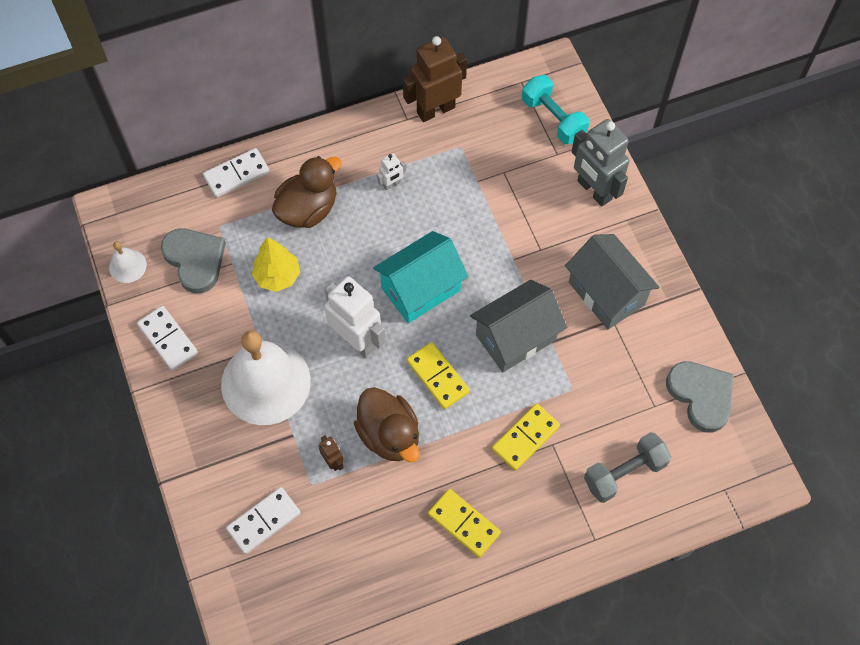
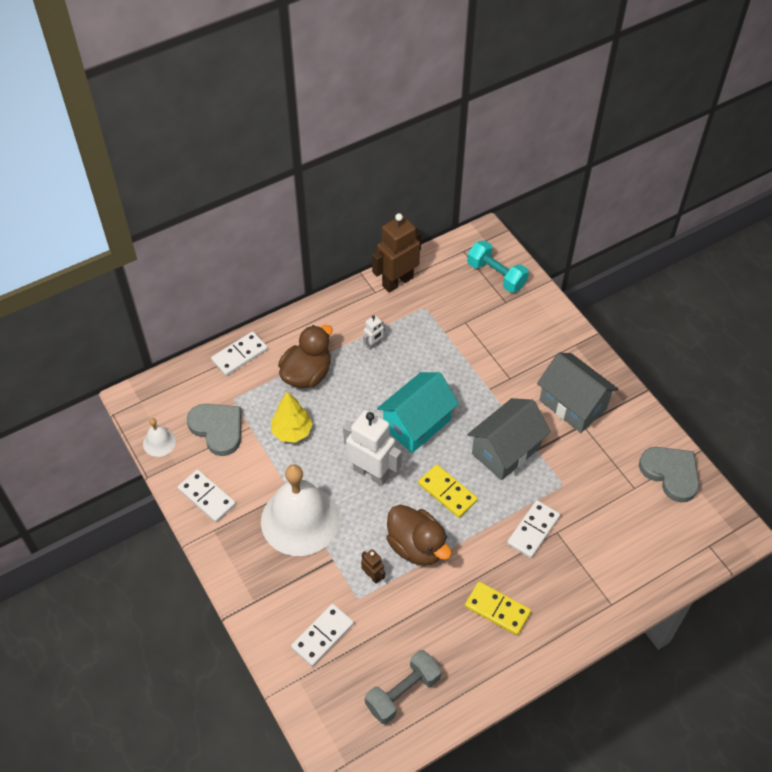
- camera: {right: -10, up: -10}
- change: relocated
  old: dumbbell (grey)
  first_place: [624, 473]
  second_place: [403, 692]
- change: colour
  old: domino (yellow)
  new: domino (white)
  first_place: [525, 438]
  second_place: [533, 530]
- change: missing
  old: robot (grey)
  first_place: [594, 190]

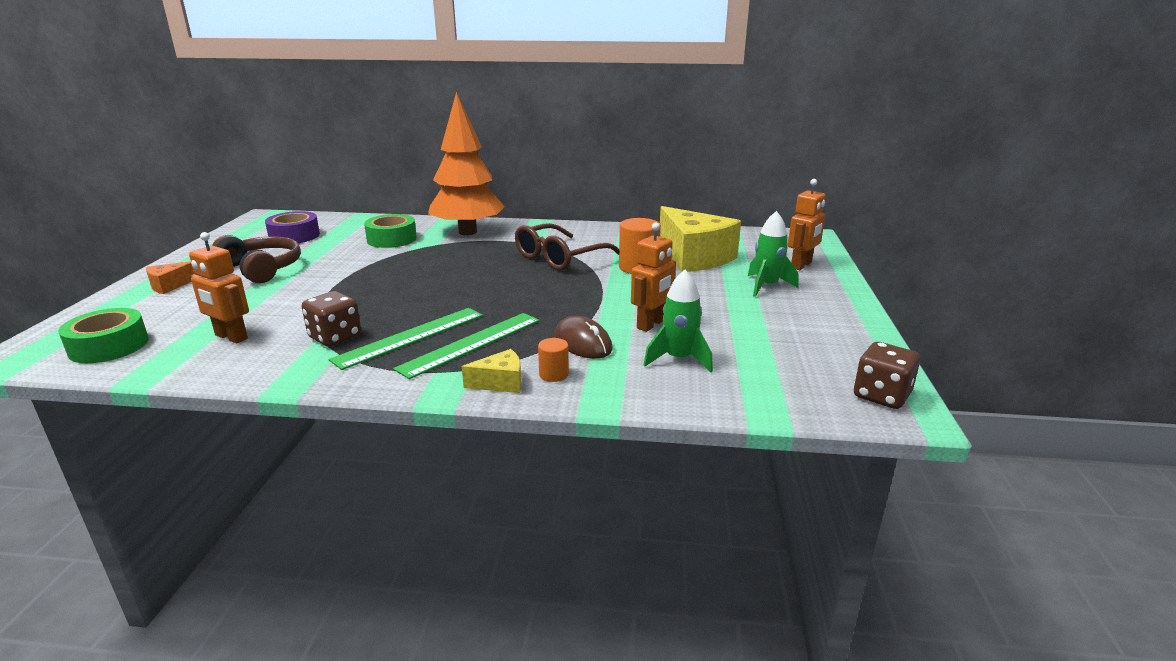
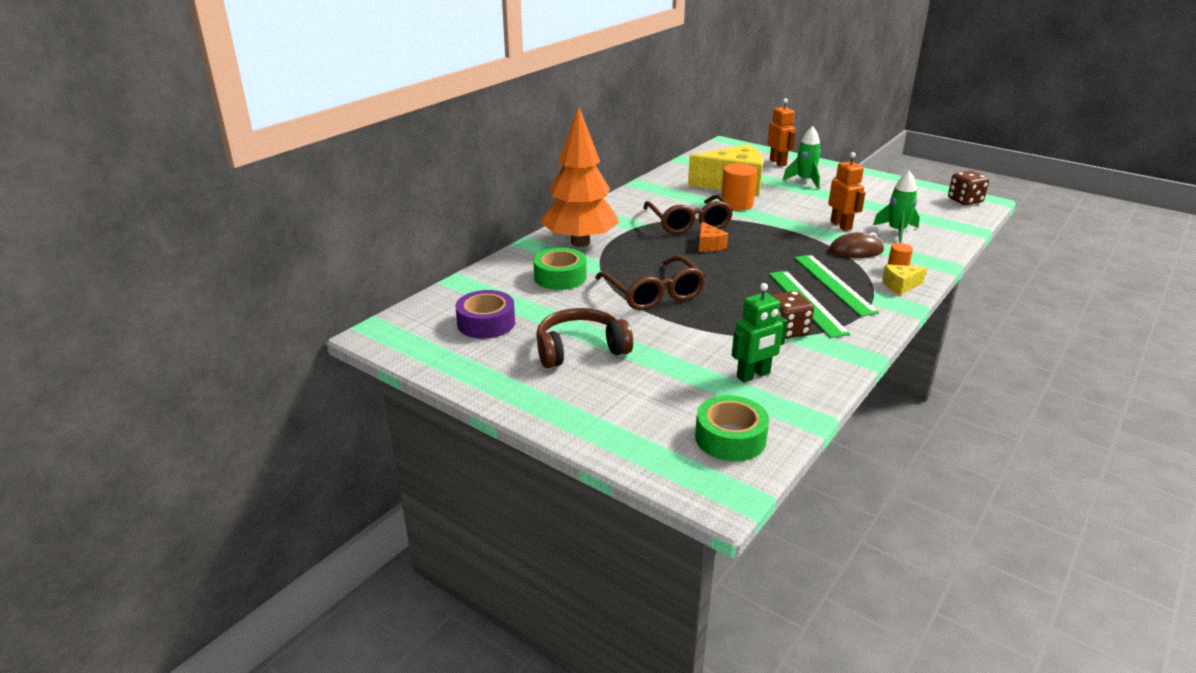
- camera: {right: -60, up: 5}
- change: appeared
  new: glasses (brown)
  second_place: [653, 293]
- change: relocated
  old: cheese (orange)
  first_place: [170, 285]
  second_place: [709, 245]
- change: colour
  old: robot (orange)
  new: robot (green)
  first_place: [231, 337]
  second_place: [753, 375]
- change: spun
  old: cheese (yellow)
  first_place: [500, 383]
  second_place: [900, 286]
  degrees: -120

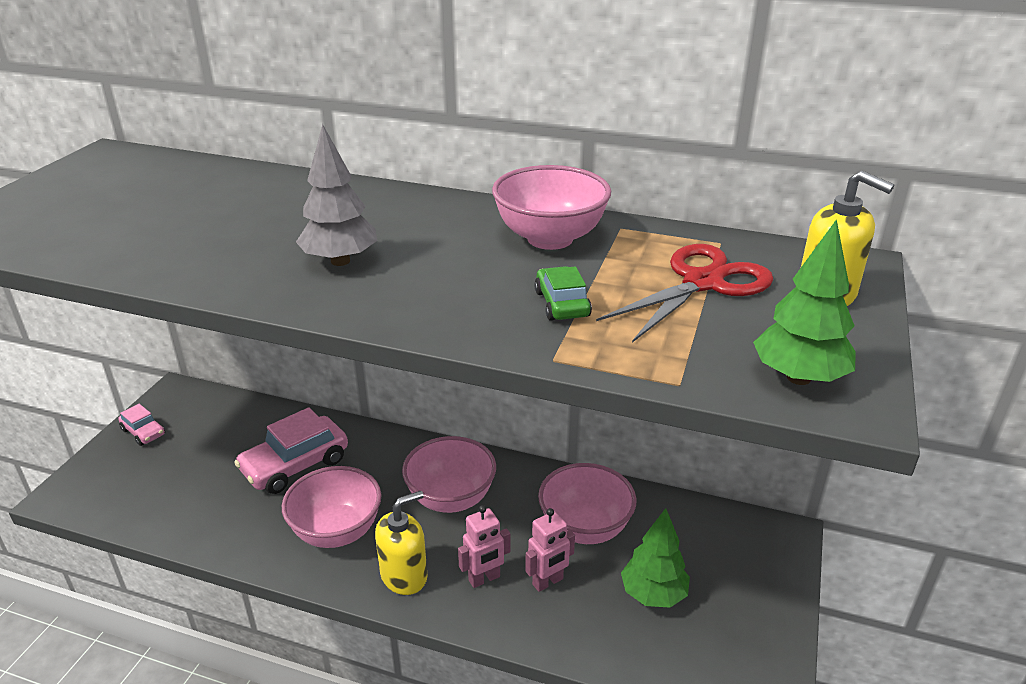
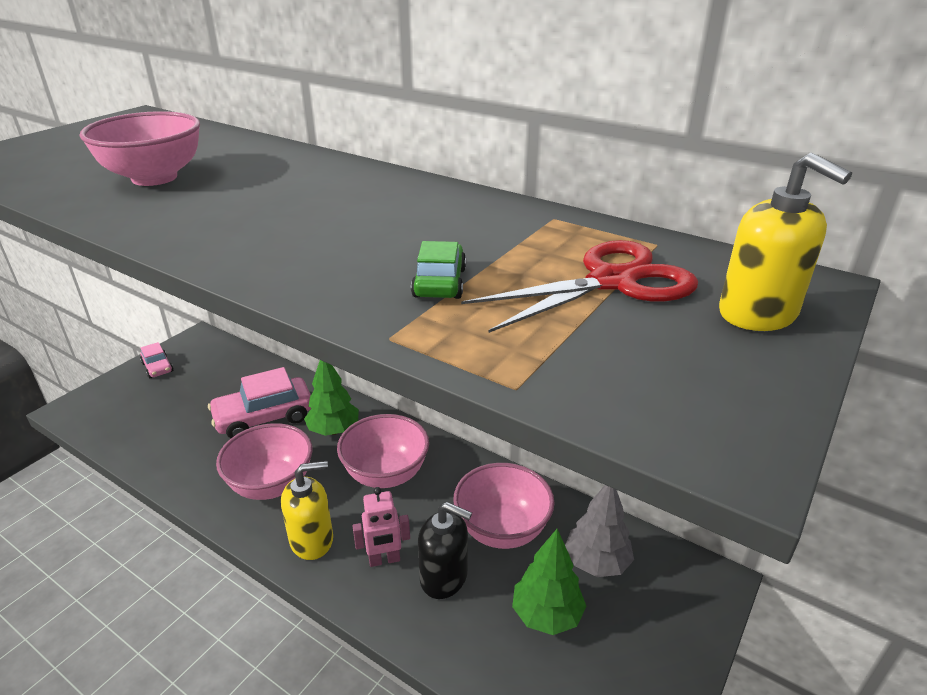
- camera: {right: 15, up: 0}
- change: relocated
  old: bowl (pink)
  first_place: [550, 238]
  second_place: [154, 178]
- change: relocated
  old: tree (green)
  first_place: [798, 377]
  second_place: [334, 430]
- change: exchanged
  old: robot (pink)
  new: soap dispenser (black)
  first_place: [548, 582]
  second_place: [444, 577]
- change: relocated
  old: tree (grey)
  first_place: [340, 261]
  second_place: [596, 563]

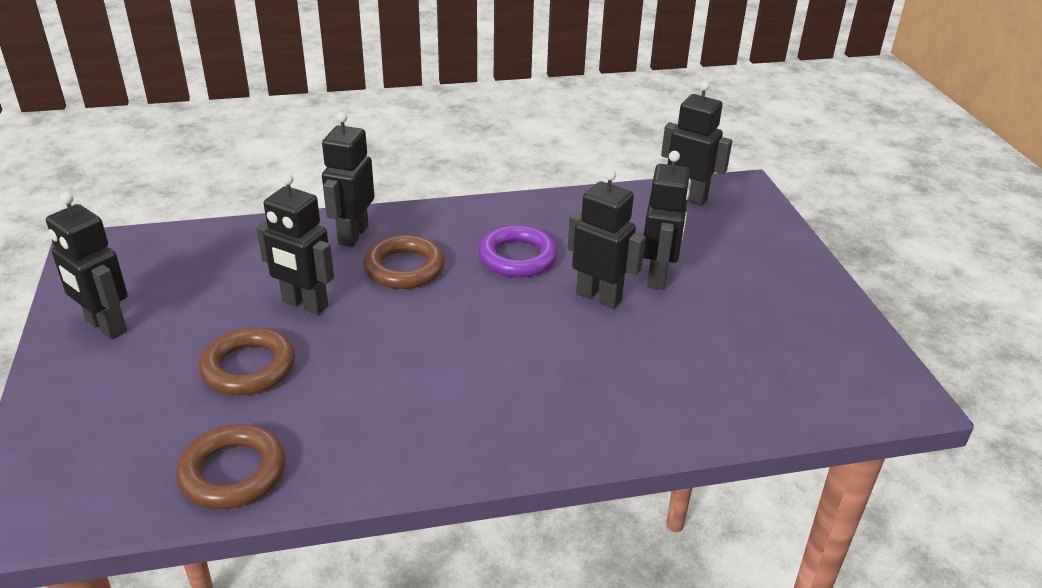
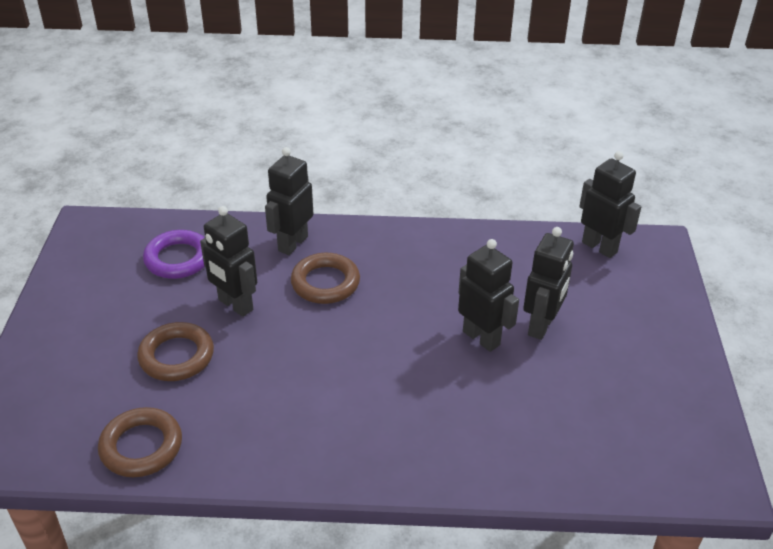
- camera: {right: 15, up: 5}
- change: relocated
  old: ring (purple)
  first_place: [517, 257]
  second_place: [178, 259]
- change: missing
  old: robot (black)
  first_place: [106, 326]

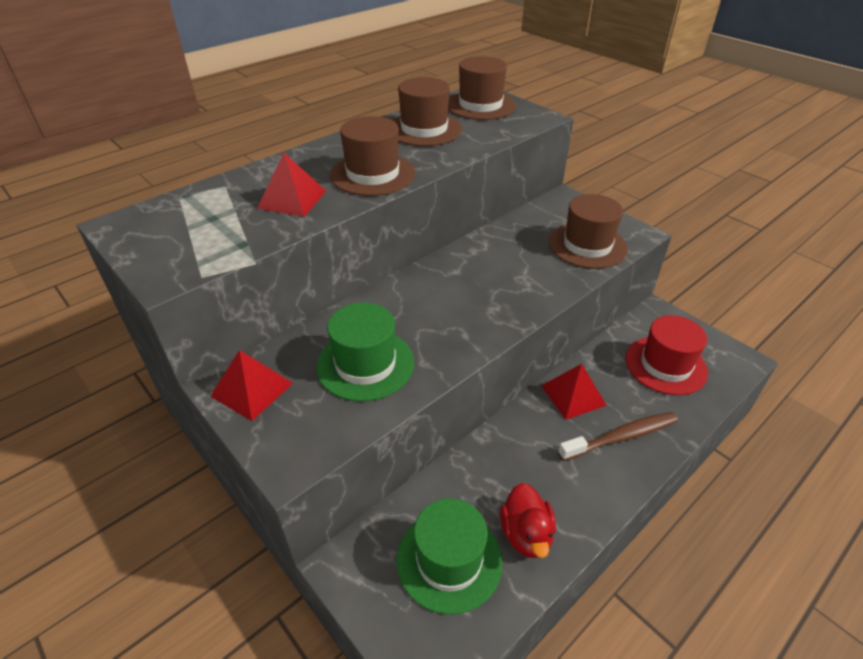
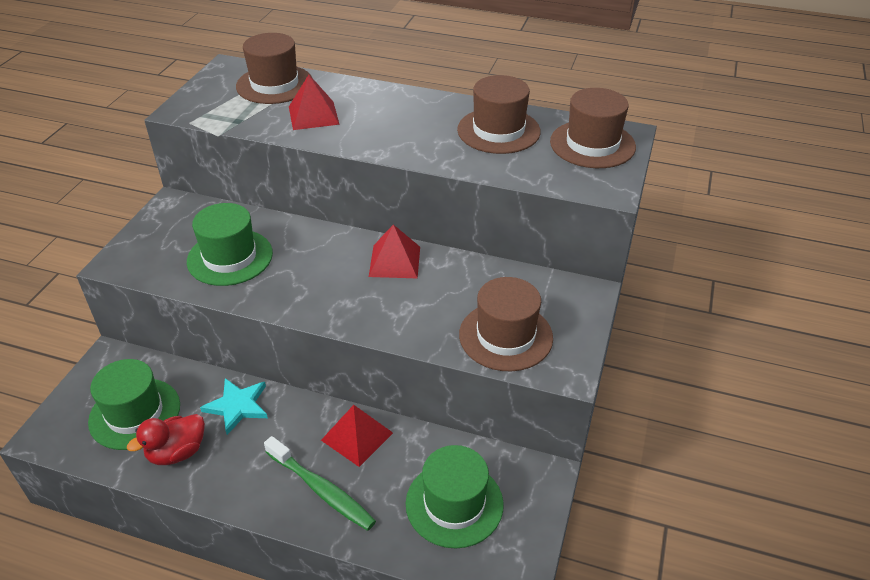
- camera: {right: 60, up: 0}
- change: appeared
  new: star (turquoise)
  second_place: [237, 406]
- change: relocated
  old: hat (brown)
  first_place: [372, 174]
  second_place: [274, 84]
- change: colour
  old: toothbrush (brown)
  new: toothbrush (green)
  first_place: [621, 437]
  second_place: [321, 490]
- change: relocated
  old: pyramid (red)
  first_place: [252, 389]
  second_place: [394, 261]
- change: colour
  old: hat (red)
  new: hat (green)
  first_place: [665, 365]
  second_place: [454, 503]

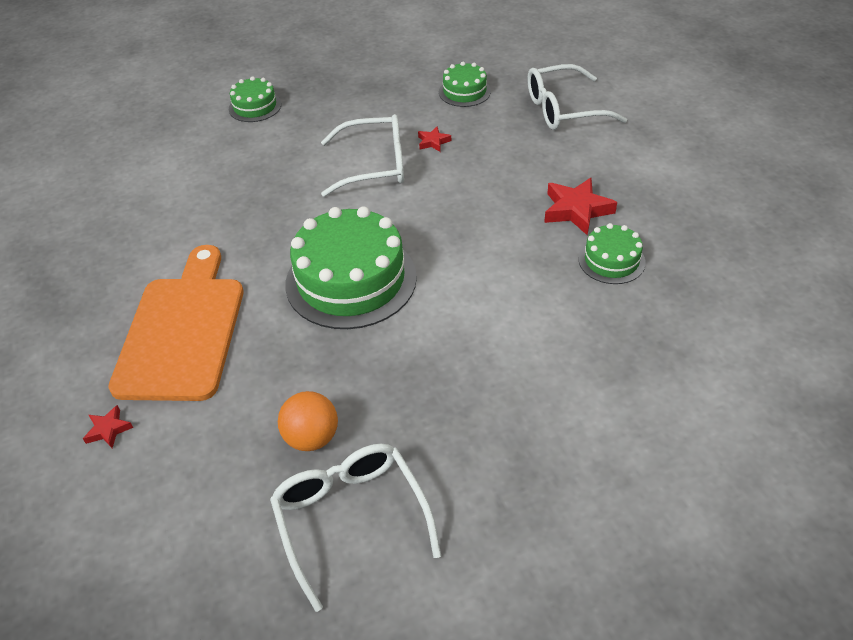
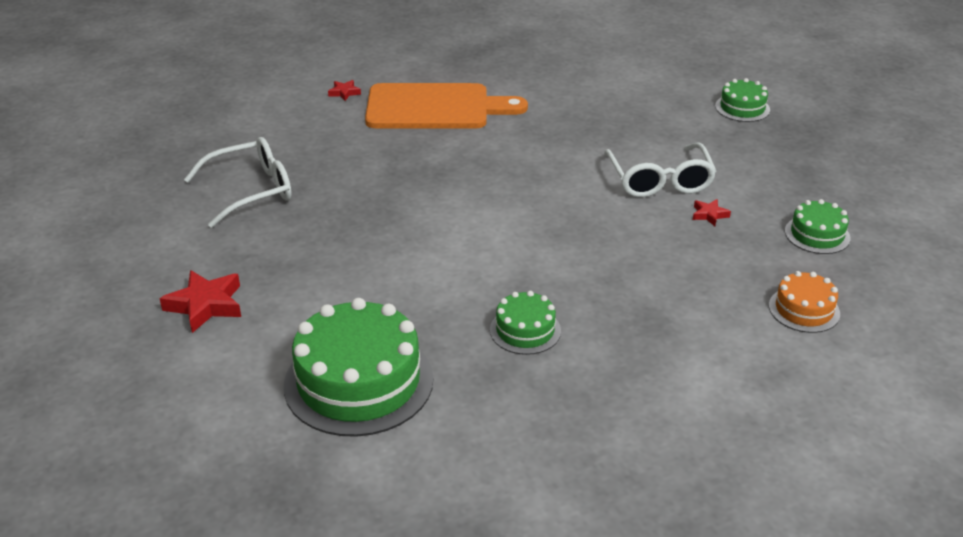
- camera: {right: 85, up: -10}
- change: relocated
  old: star (red)
  first_place: [576, 210]
  second_place: [205, 305]
- change: relocated
  old: cake (green)
  first_place: [351, 280]
  second_place: [358, 382]
- change: exchanged
  old: glasses (white)
  new: cake (orange)
  first_place: [563, 109]
  second_place: [804, 309]
- change: missing
  old: ball (orange)
  first_place: [312, 438]

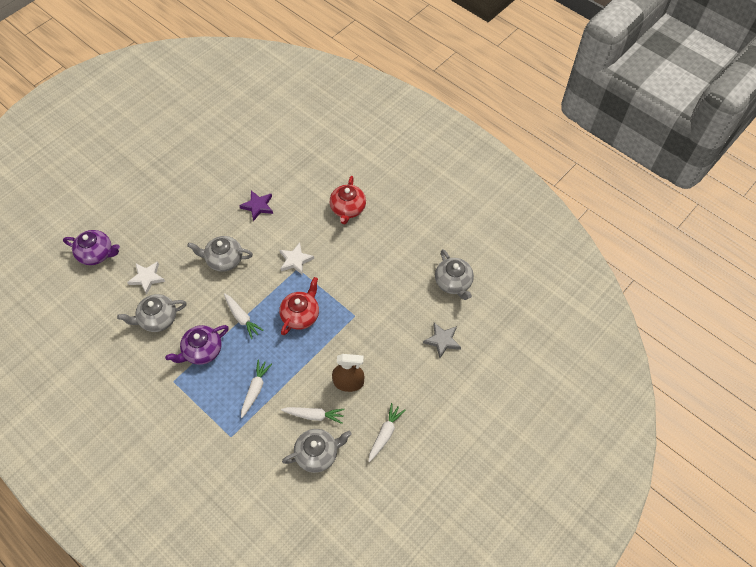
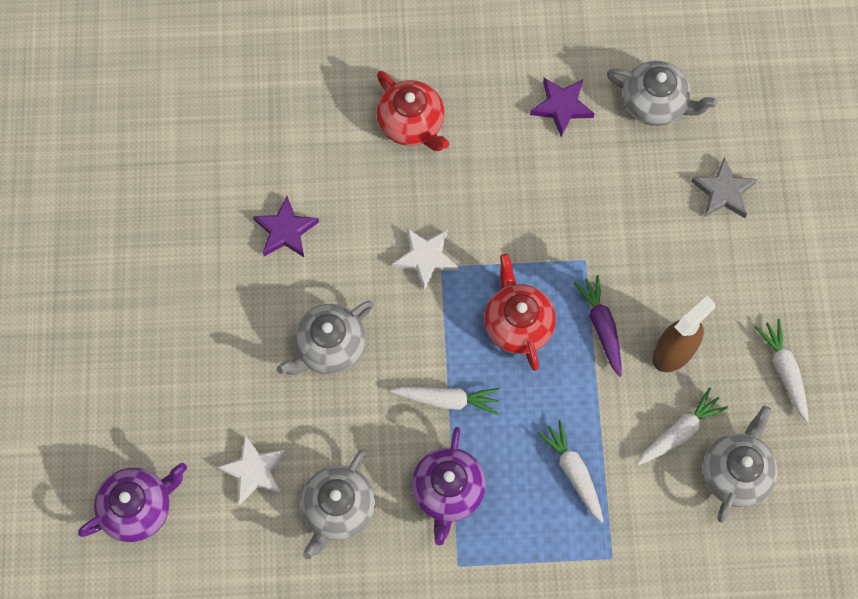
- camera: {right: -45, up: 10}
- change: appeared
  new: star (purple)
  second_place: [562, 107]
- change: appeared
  new: carrot (purple)
  second_place: [601, 327]

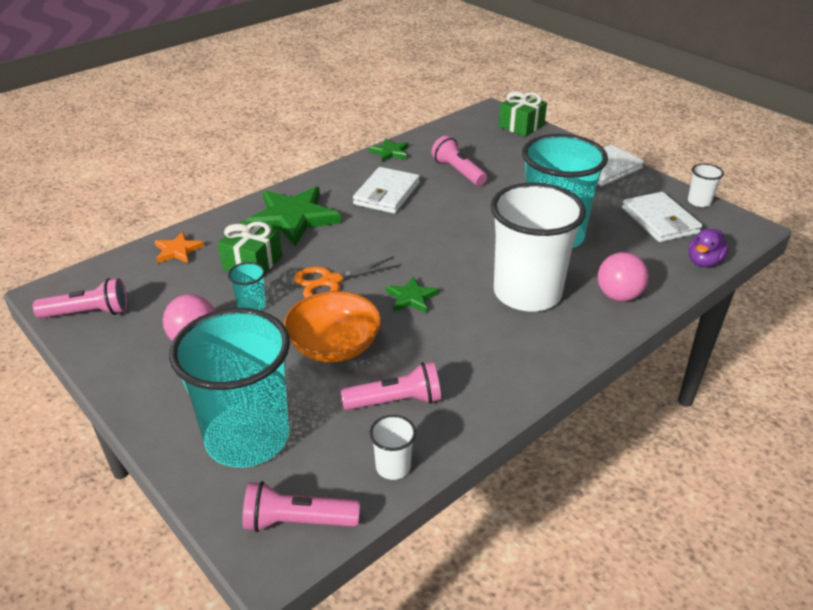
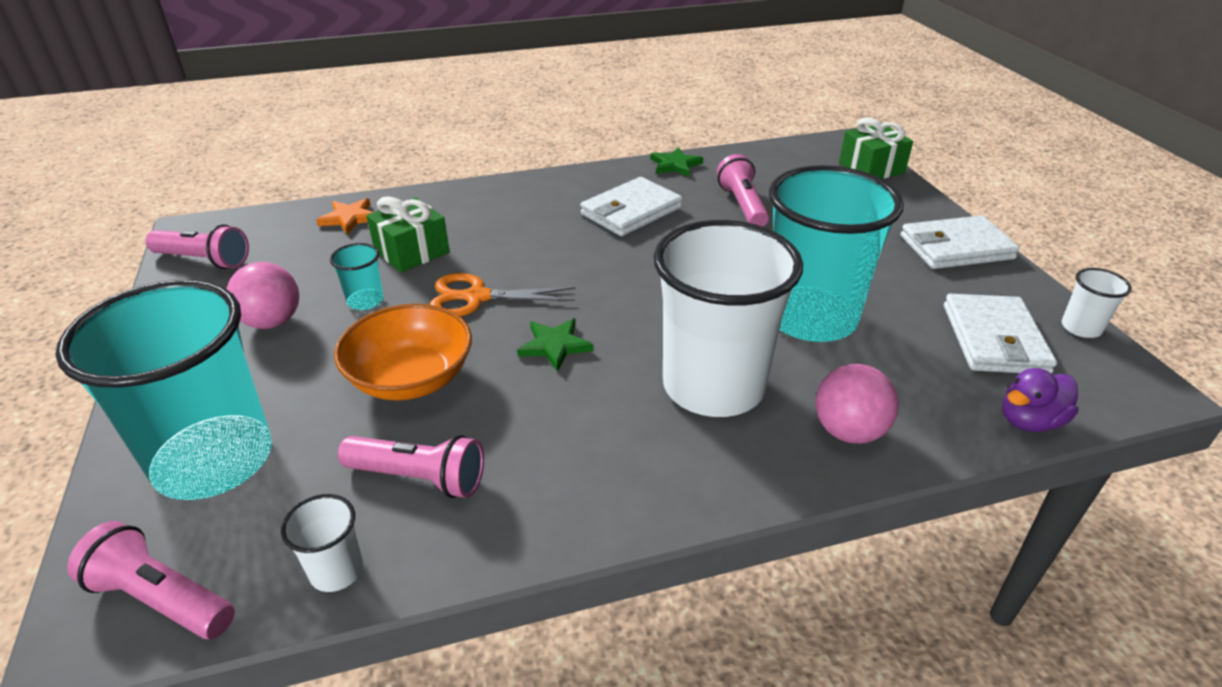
- camera: {right: 25, up: 0}
- change: missing
  old: star (green)
  first_place: [293, 218]

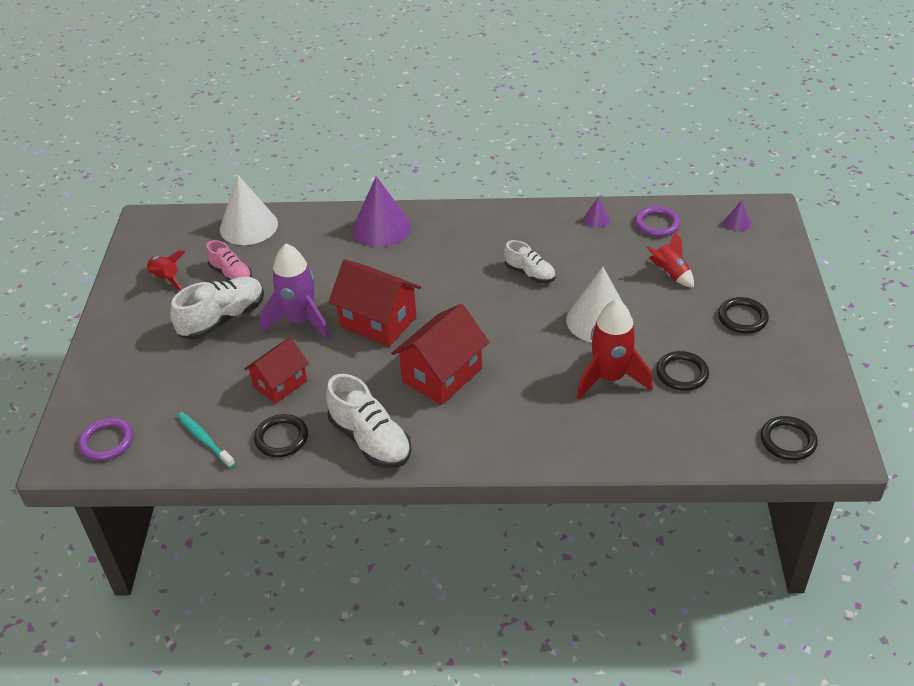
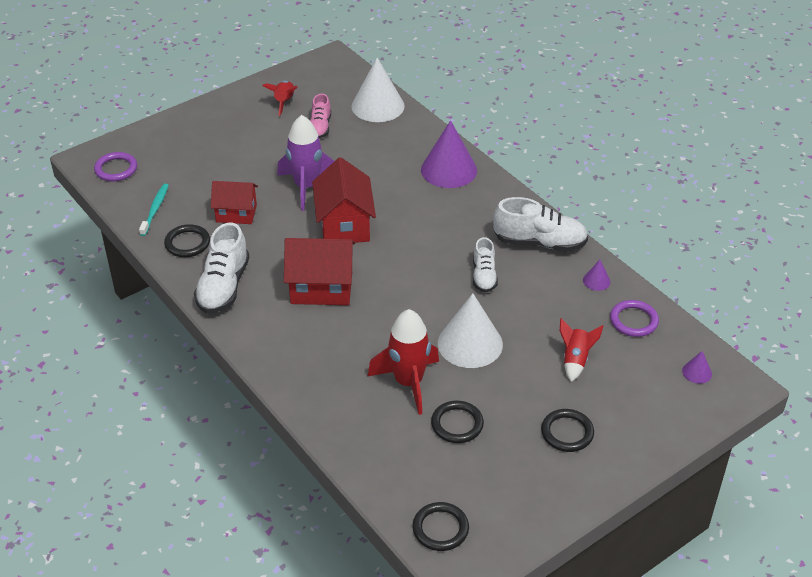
- camera: {right: 50, up: 0}
- change: relocated
  old: shoe (white)
  first_place: [223, 319]
  second_place: [539, 243]

